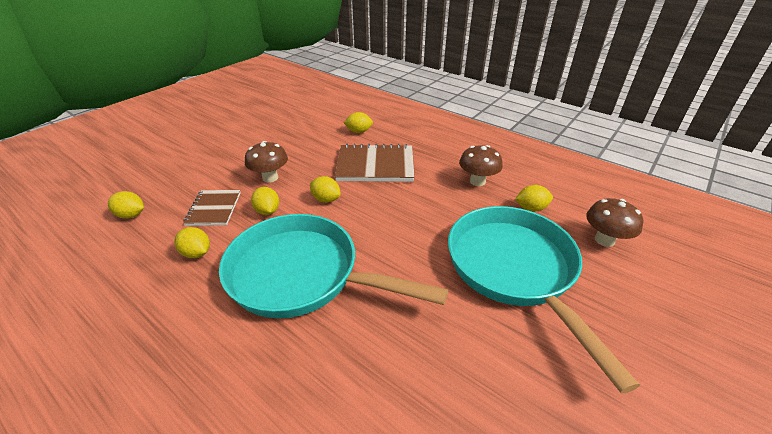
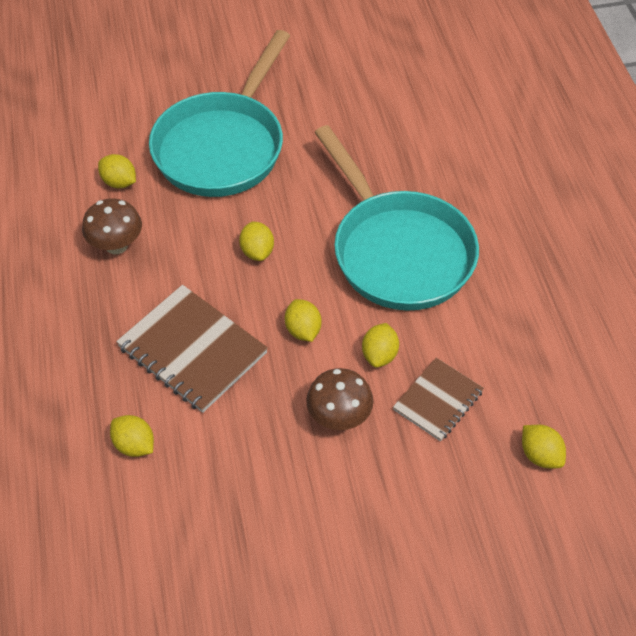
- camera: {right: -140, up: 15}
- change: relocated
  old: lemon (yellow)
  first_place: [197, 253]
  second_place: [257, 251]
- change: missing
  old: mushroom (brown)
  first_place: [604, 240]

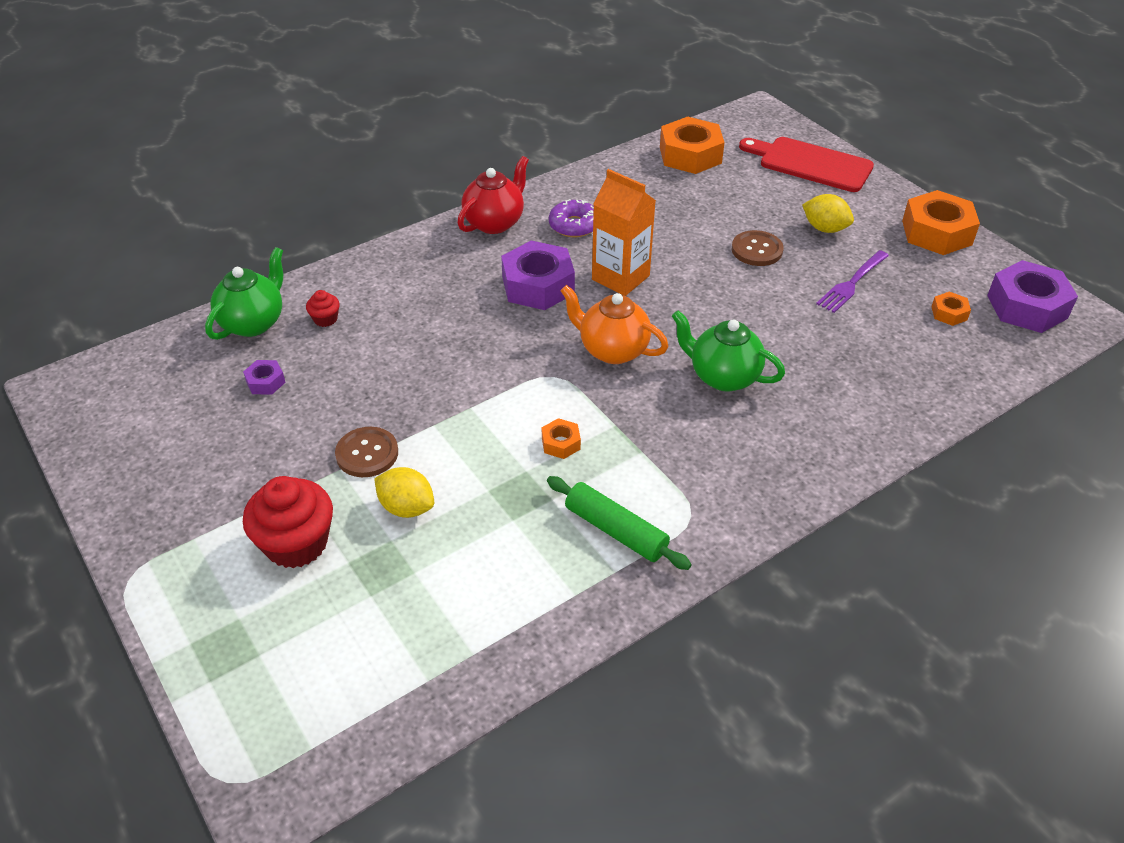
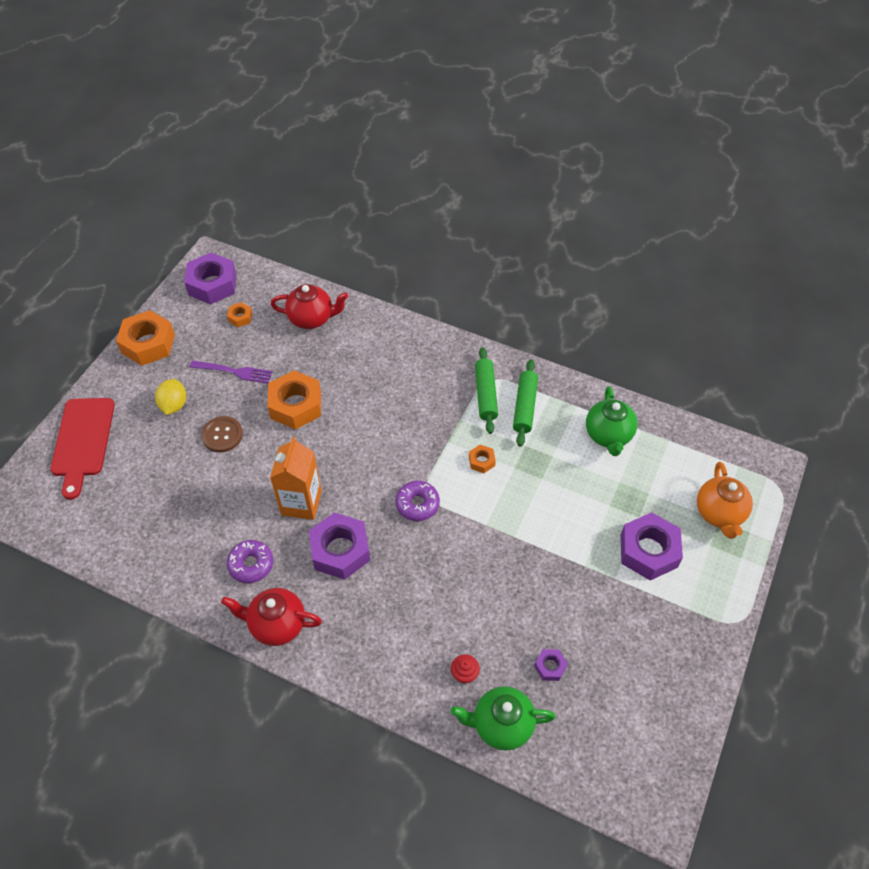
- camera: {right: -120, up: 10}
- change: relocated
  old: nut (orange)
  first_place: [690, 155]
  second_place: [296, 405]
- change: appeared
  new: teapot (red)
  second_place: [312, 319]
- change: appeared
  new: donut (purple)
  second_place: [417, 504]
- change: appeared
  new: rolling pin (green)
  second_place: [485, 394]
- change: relocated
  old: teapot (green)
  first_place: [723, 376]
  second_place: [608, 435]
- change: exchanged
  old: cupcake (red)
  new: nut (purple)
  first_place: [296, 543]
  second_place: [648, 551]
- change: relocated
  old: teapot (orange)
  first_place: [612, 350]
  second_place: [719, 513]
- change: missing
  old: button (brown)
  first_place: [367, 453]
- change: missing
  old: lemon (yellow)
  first_place: [406, 507]

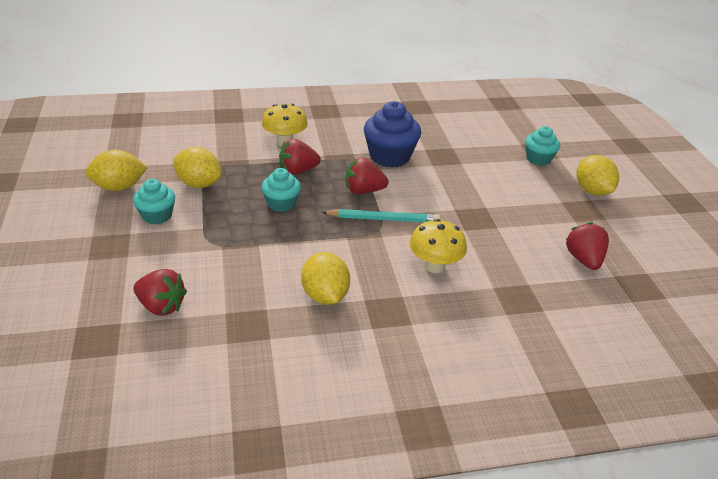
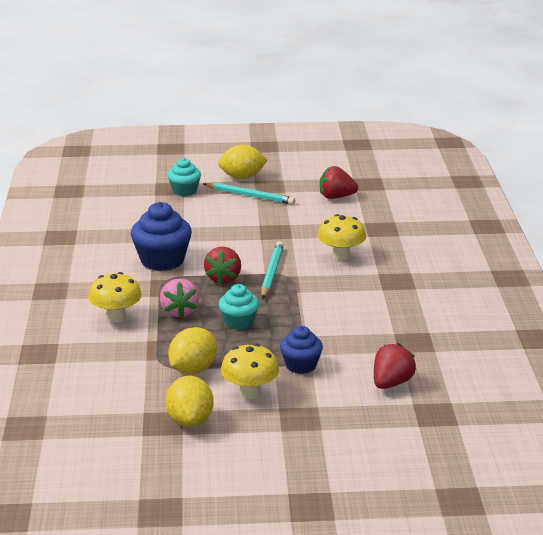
- camera: {right: -80, up: -10}
- change: colour
  old: strawberry (red)
  new: strawberry (pink)
  first_place: [297, 171]
  second_place: [179, 311]
- change: appeared
  new: pencil (turquoise)
  second_place: [250, 196]
- change: exchanged
  old: cupcake (turquoise)
  new: mushroom (yellow)
  first_place: [157, 215]
  second_place: [250, 393]
- change: appeared
  new: cupcake (blue)
  second_place: [301, 365]
- change: missing
  old: lemon (yellow)
  first_place: [325, 296]

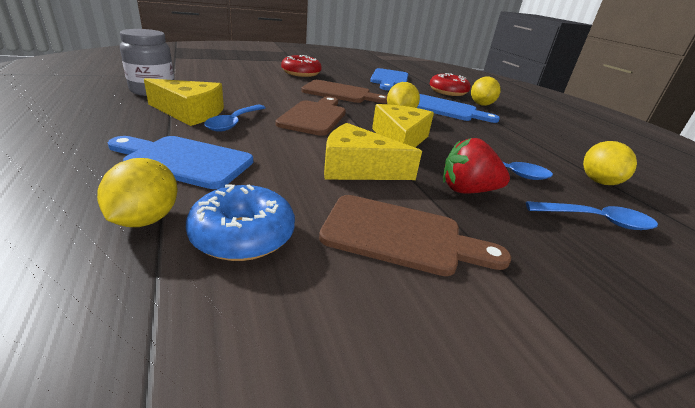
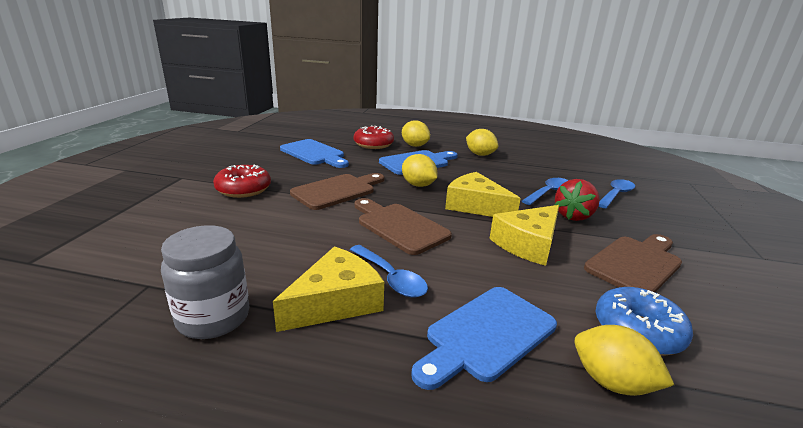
- camera: {right: -55, up: -5}
- change: relocated
  old: lemon (yellow)
  first_place: [598, 181]
  second_place: [480, 154]

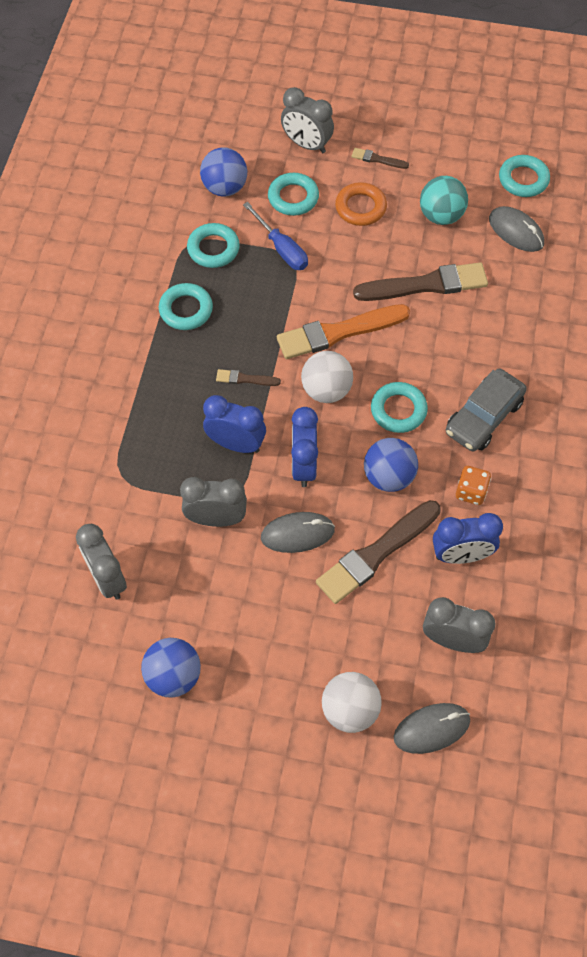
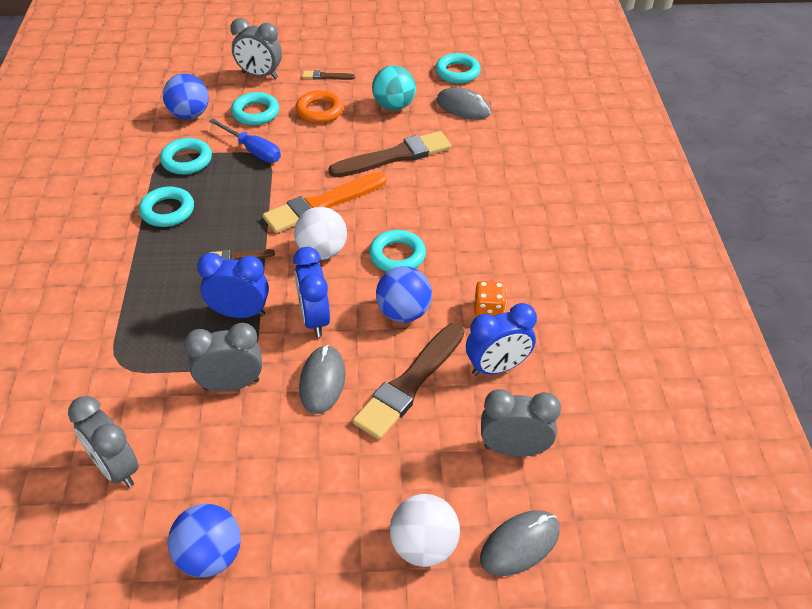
- camera: {right: -15, up: -15}
- change: spun
  old: mouse (grey)
  first_place: [297, 534]
  second_place: [322, 381]
  degrees: -60
- change: missing
  old: car (grey)
  first_place: [483, 417]

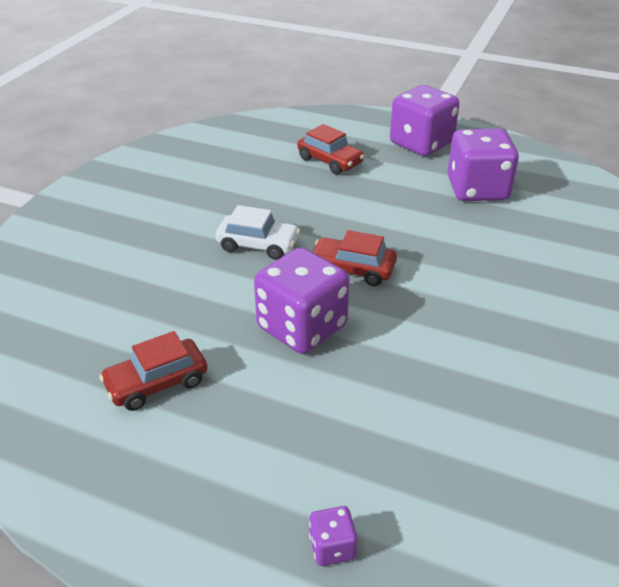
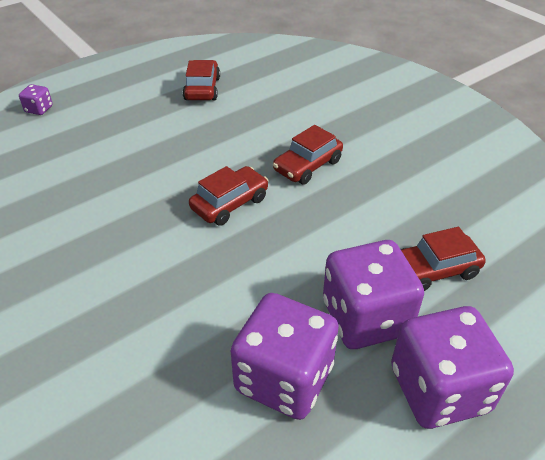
- camera: {right: 120, up: 5}
- change: colour
  old: car (white)
  new: car (red)
  first_place: [258, 245]
  second_place: [307, 166]
- change: relocated
  old: dice (purple)
  first_place: [302, 327]
  second_place: [365, 318]

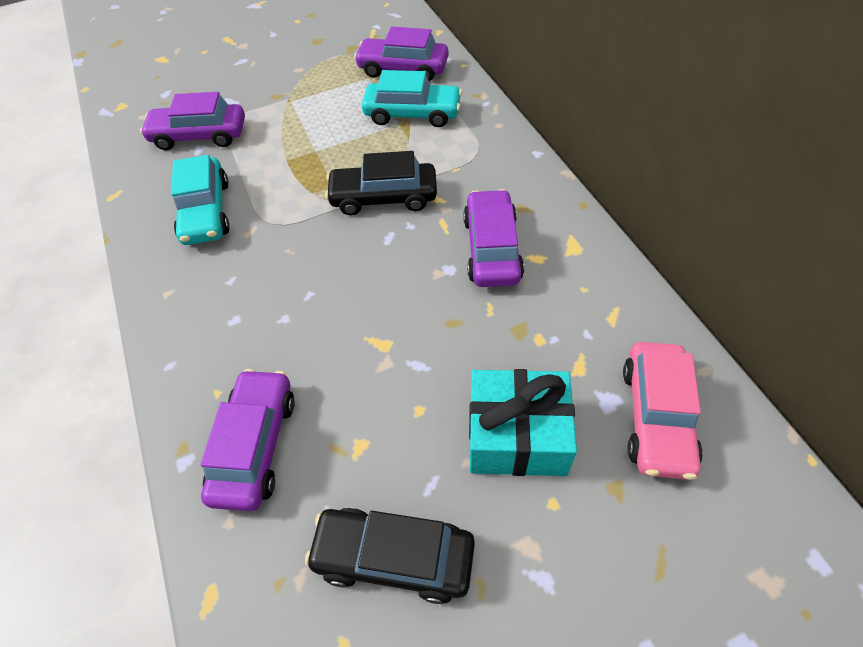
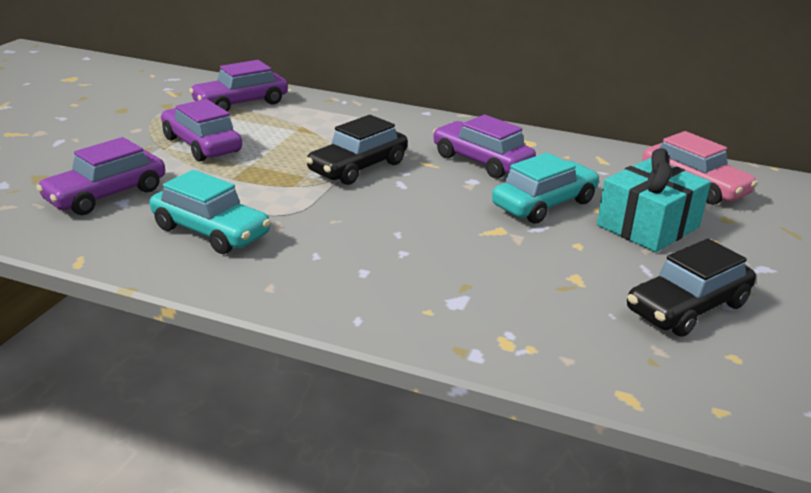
- camera: {right: -50, up: -25}
- change: relocated
  old: car (purple)
  first_place: [255, 446]
  second_place: [202, 145]
- change: relocated
  old: car (turquoise)
  first_place: [412, 114]
  second_place: [544, 204]

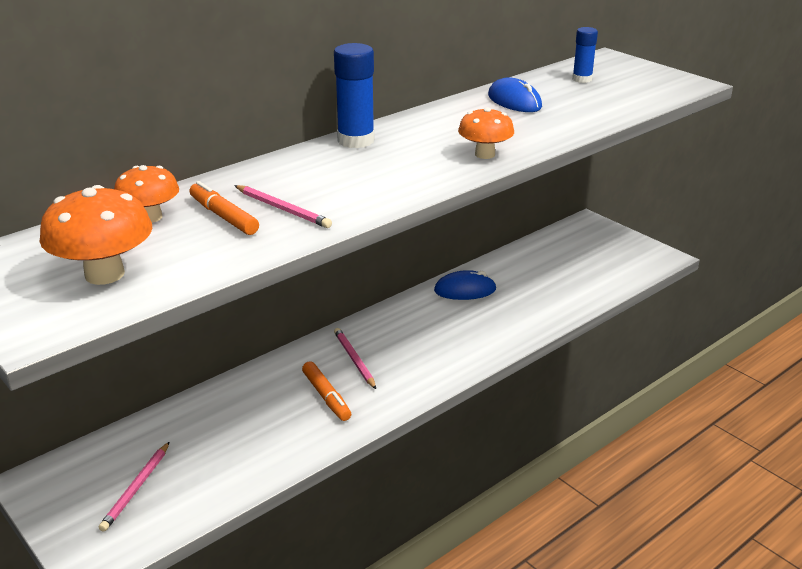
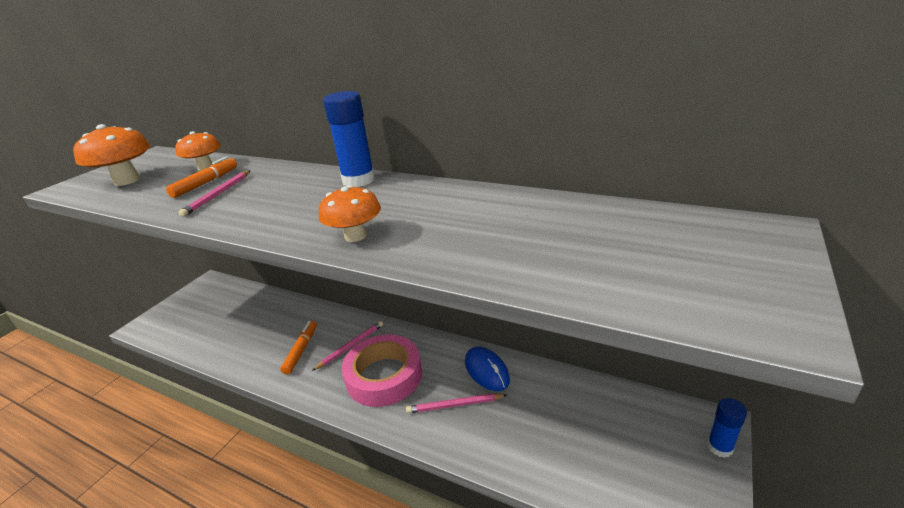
- camera: {right: 70, up: 0}
- change: spun
  old: marker (orange)
  first_place: [326, 396]
  second_place: [301, 350]
  degrees: 150
- change: appeared
  new: tape (pink)
  second_place: [384, 376]
- change: relocated
  old: pencil (pink)
  first_place: [136, 488]
  second_place: [455, 405]
- change: relocated
  old: glue stick (blue)
  first_place: [582, 79]
  second_place: [720, 447]
- change: missing
  old: mouse (blue)
  first_place: [514, 101]

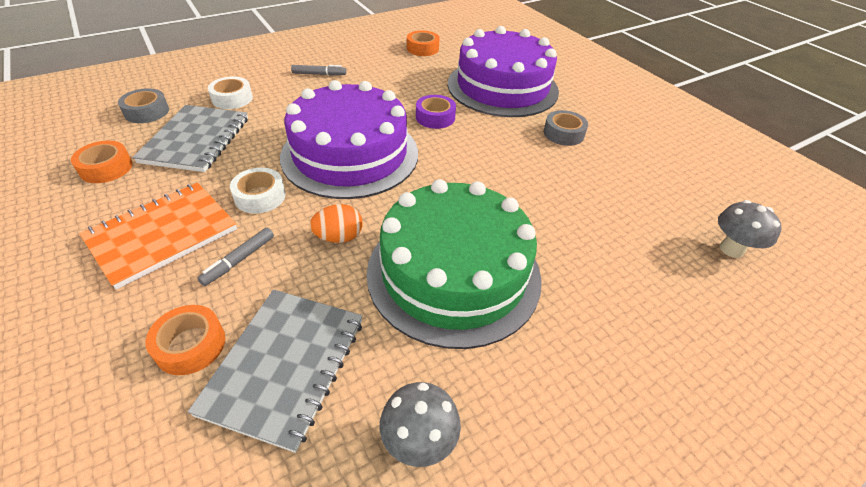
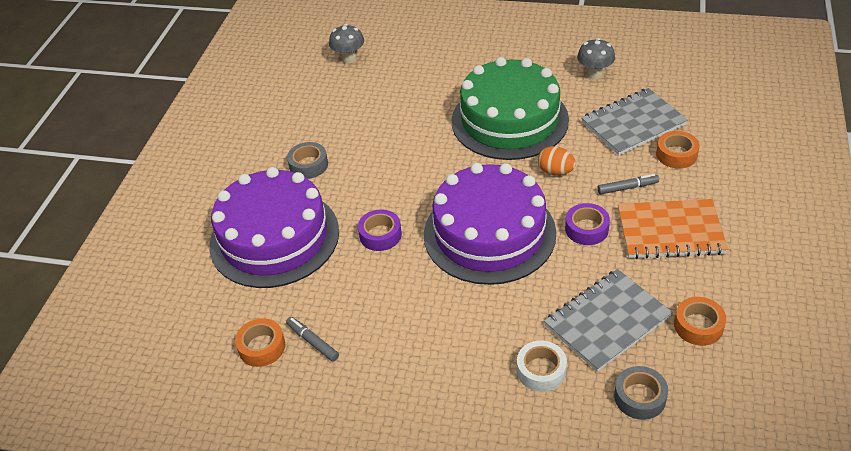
- camera: {right: -130, up: 0}
- change: relocated
  old: marker (grey)
  first_place: [319, 74]
  second_place: [313, 342]
- change: colour
  old: tape (white)
  new: tape (purple)
  first_place: [260, 196]
  second_place: [586, 229]

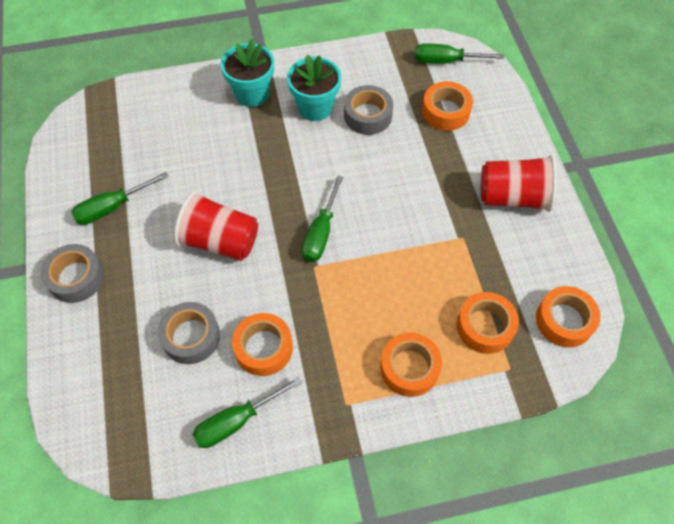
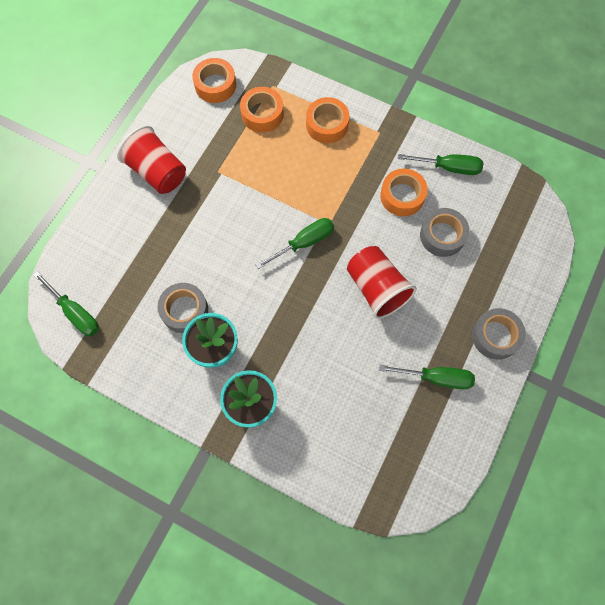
- camera: {right: -140, up: 10}
- change: missing
  old: tape (orange)
  first_place: [445, 111]

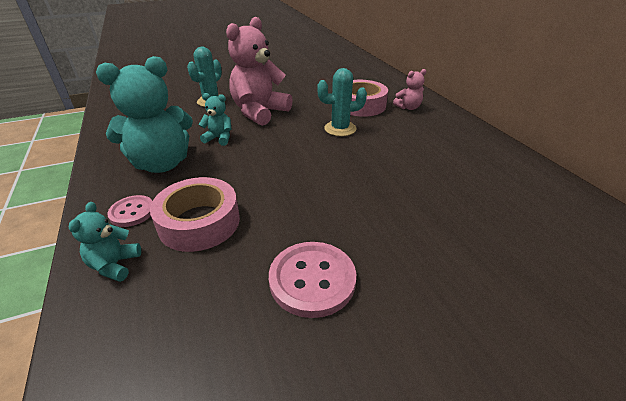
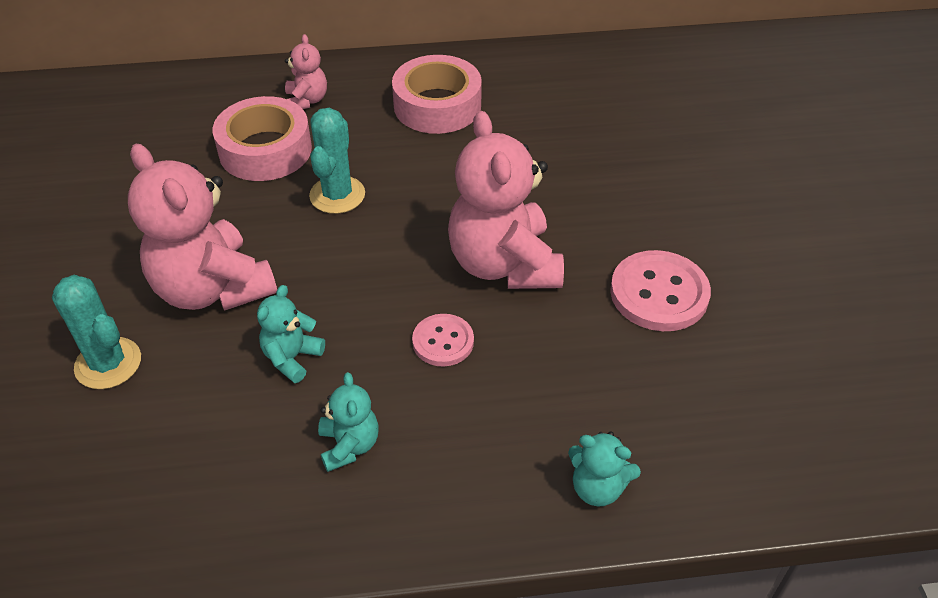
- camera: {right: -75, up: 10}
- change: size
  old: teddy bear (turquoise)
  first_place: [162, 164]
  second_place: [349, 445]
  factor: 0.48
- change: relocated
  old: tape (pink)
  first_place: [199, 222]
  second_place: [437, 105]
- change: relocated
  old: button (pink)
  first_place: [132, 212]
  second_place: [443, 341]
- change: appeared
  new: teddy bear (pink)
  second_place: [504, 264]

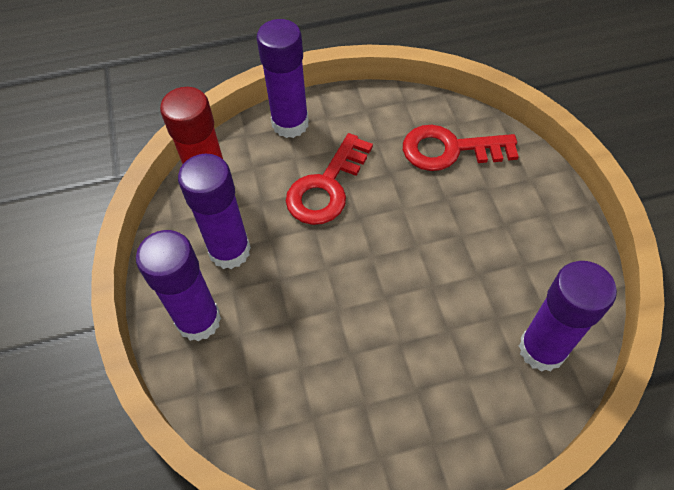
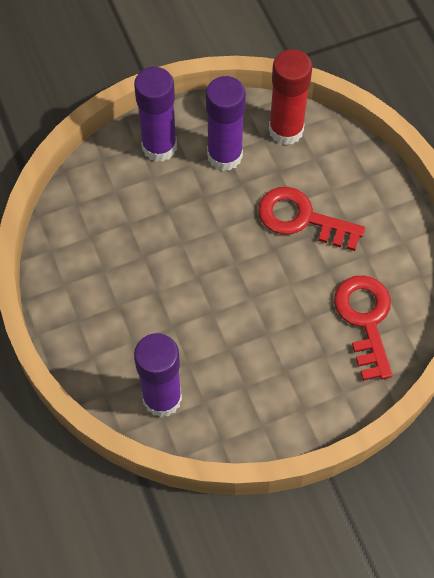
- camera: {right: 80, up: 5}
- change: missing
  old: glue stick (purple)
  first_place: [290, 124]

